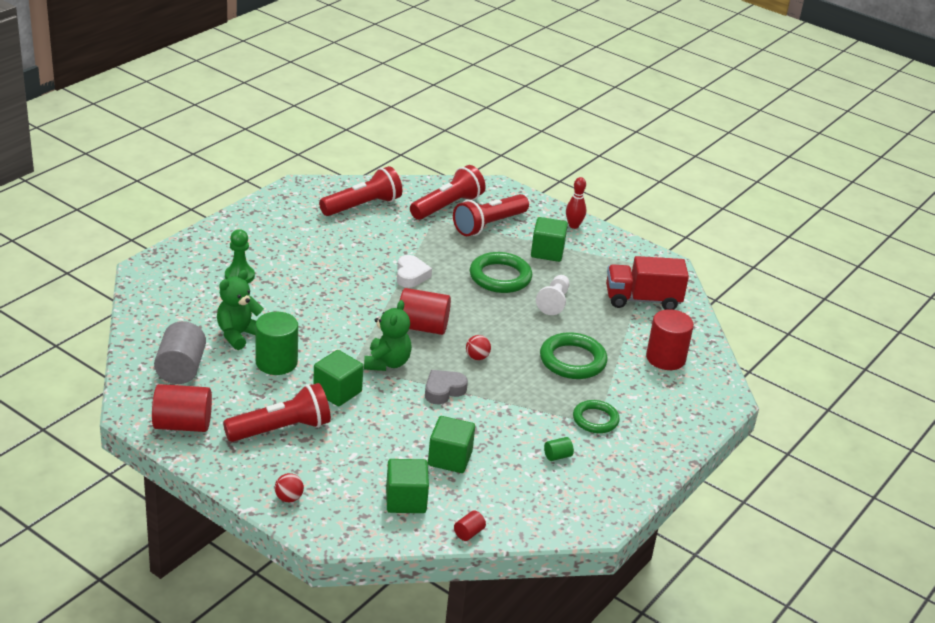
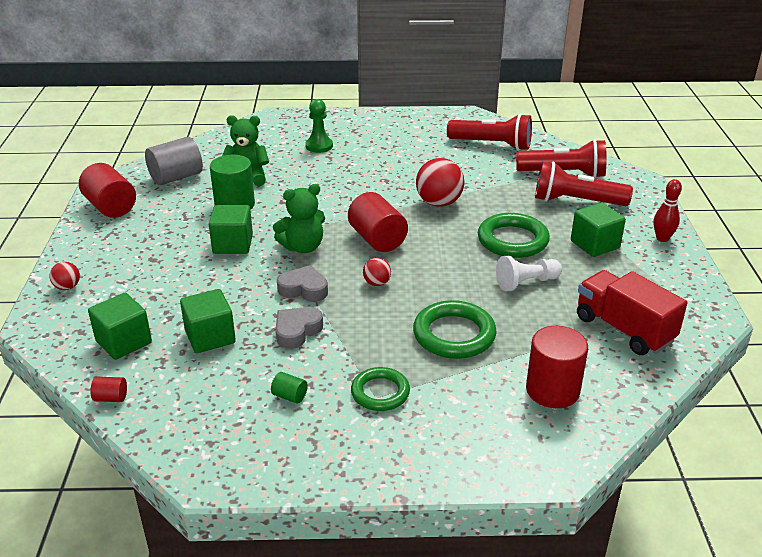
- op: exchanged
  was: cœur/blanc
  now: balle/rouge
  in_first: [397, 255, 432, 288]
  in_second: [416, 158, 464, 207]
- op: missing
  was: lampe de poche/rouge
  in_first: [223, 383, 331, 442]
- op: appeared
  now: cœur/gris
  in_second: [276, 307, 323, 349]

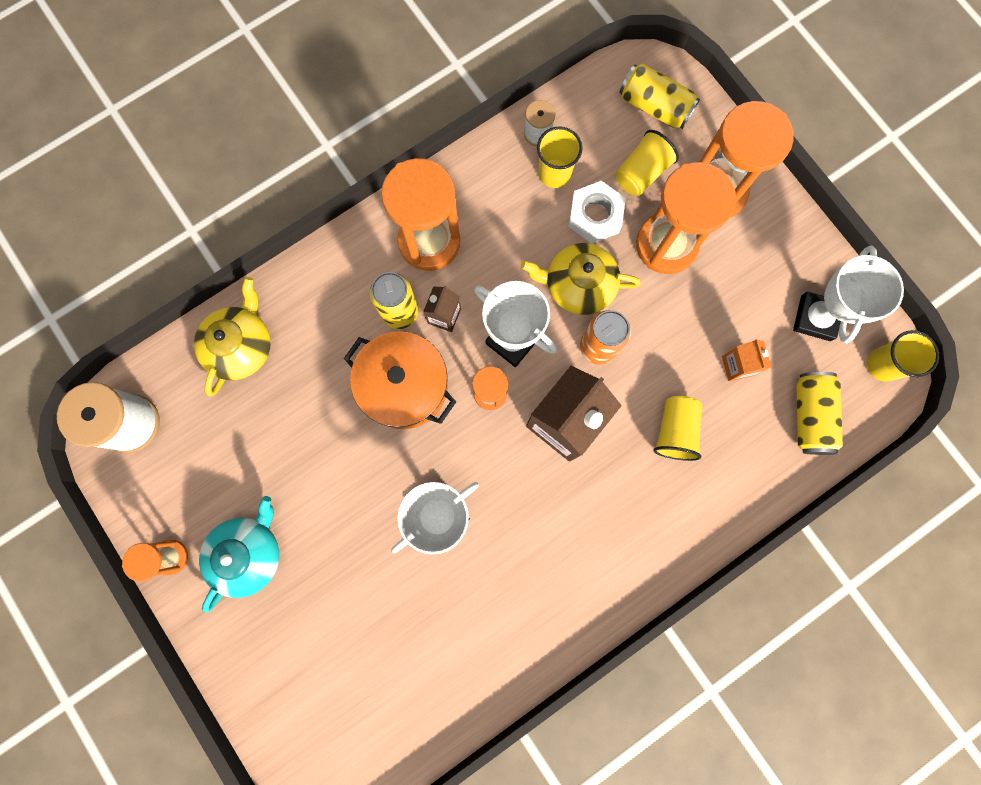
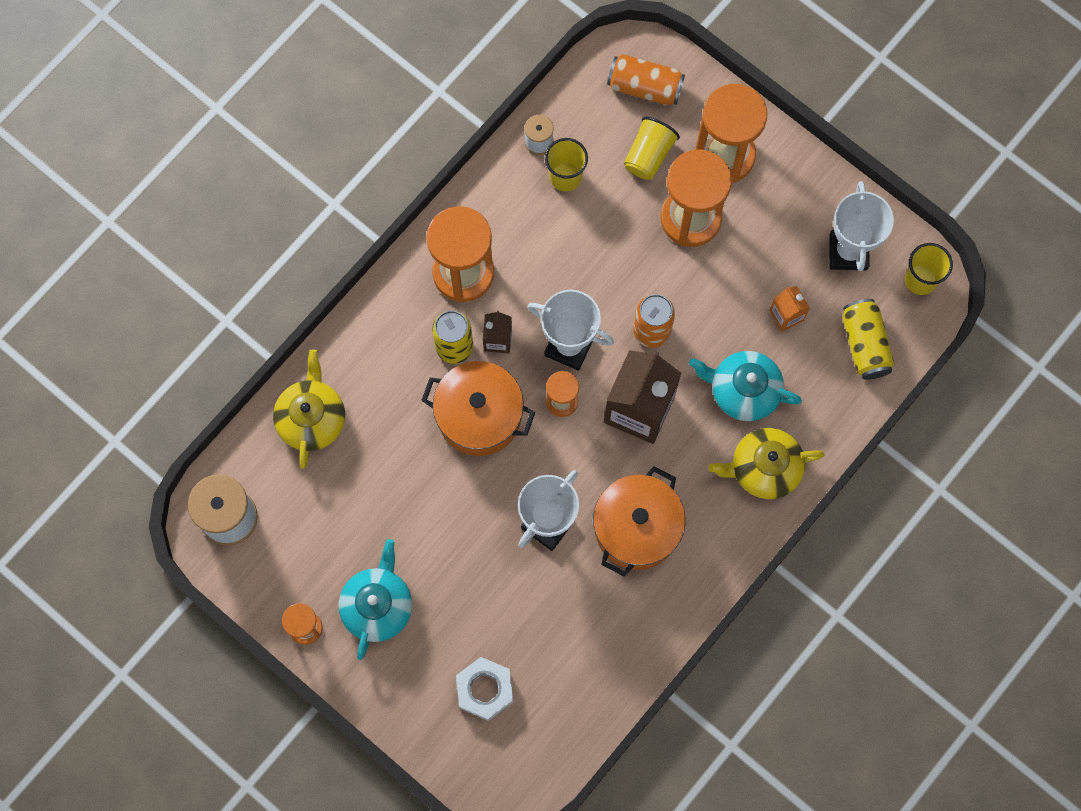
- op: colour
  was: canette/jaune
  now: canette/orange
  in_first: [620, 64, 700, 129]
  in_second: [607, 54, 685, 105]
- op: relocated
  was: écrou/blanc
  in_first: [568, 181, 626, 244]
  in_second: [456, 657, 513, 721]
- op: relocated
  was: théière/jaune
  in_first: [521, 243, 641, 315]
  in_second: [708, 428, 824, 499]
- op: exchanged
  was: gobelet/jaune
  now: théière/turquoise
  in_first: [653, 396, 703, 461]
  in_second: [689, 351, 802, 421]
- op: appeared
  now: marmite/orange
  in_second: [593, 466, 686, 576]

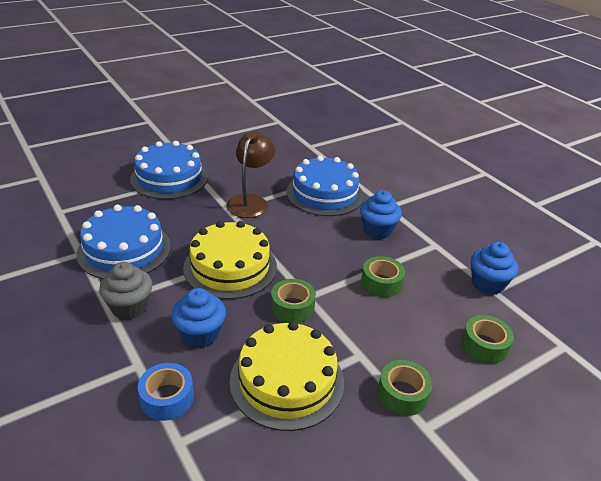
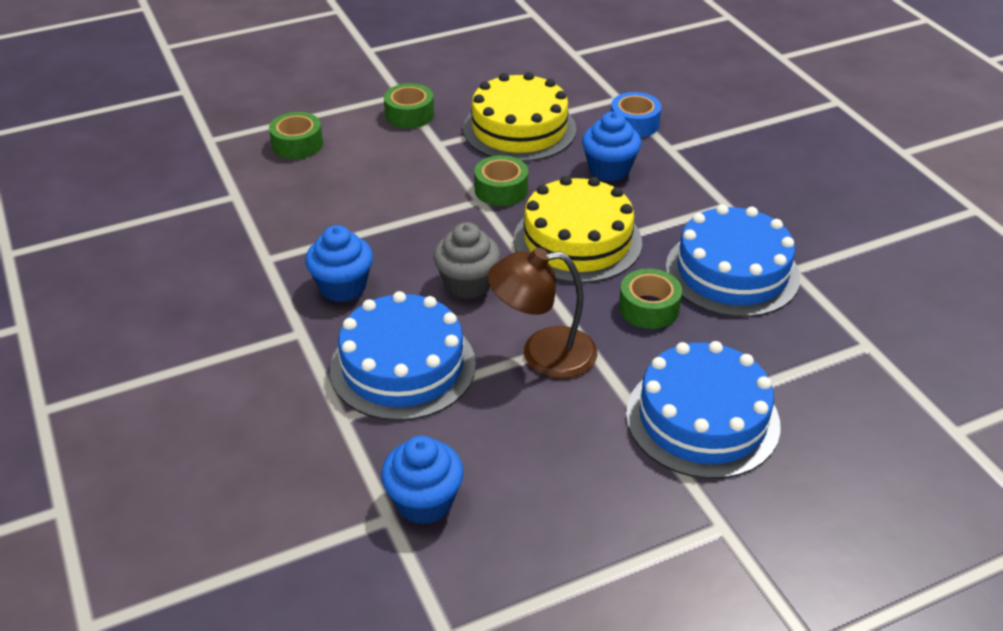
- op: spun
  was: lampe/marron
  in_first: [227, 131, 275, 218]
  in_second: [488, 248, 598, 379]
  clockwise: 60
- op: relocated
  was: muffin/bleu
  in_first: [471, 242, 518, 295]
  in_second: [381, 436, 464, 524]
- op: relocated
  was: ruban adhésif/vert
  in_first: [361, 256, 405, 297]
  in_second: [619, 269, 682, 329]
- op: relocated
  was: muffin/gris
  in_first: [99, 262, 153, 320]
  in_second: [433, 222, 500, 299]

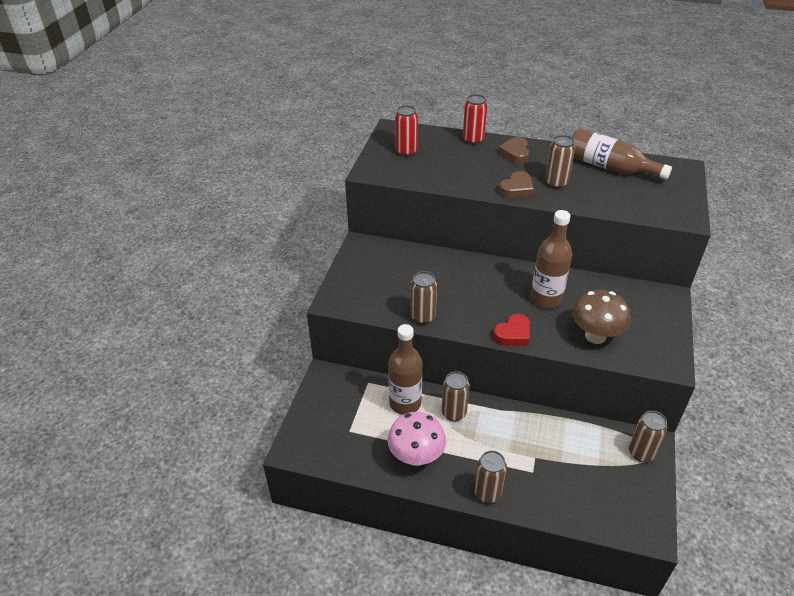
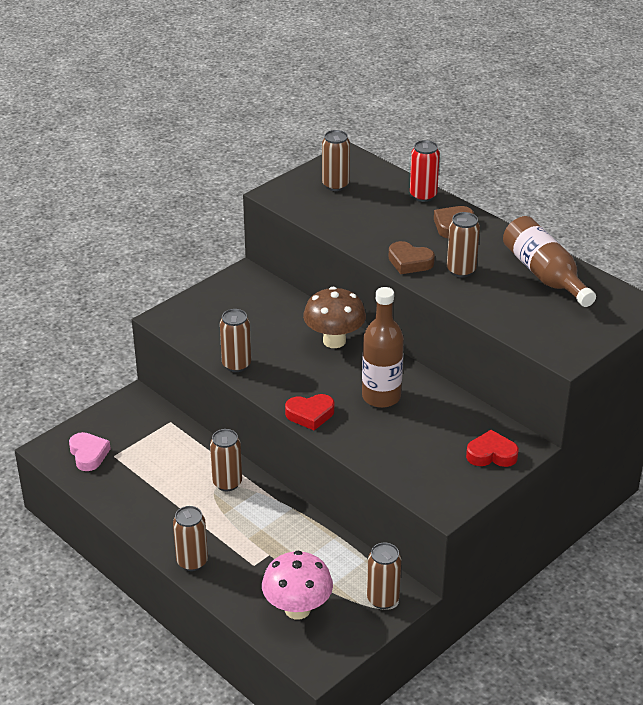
- op: colour
  was: canette/rouge
  now: canette/marron
  in_first: [395, 105, 418, 157]
  in_second: [322, 130, 350, 191]
- op: spun
  was: cœur/marron
  in_first: [499, 171, 534, 198]
  in_second: [389, 241, 435, 274]
  clockwise: 45
- op: relocated
  was: champignon/marron
  in_first: [572, 290, 631, 344]
  in_second: [303, 287, 366, 348]
- op: missing
  was: bouteille/marron
  in_first: [388, 324, 422, 415]
- op: relocated
  was: champignon/rose
  in_first: [388, 412, 446, 466]
  in_second: [262, 551, 333, 620]
- op: appeared
  now: cœur/rouge
  in_second: [466, 430, 519, 467]
- op: appeared
  now: cœur/rose
  in_second: [69, 432, 111, 471]

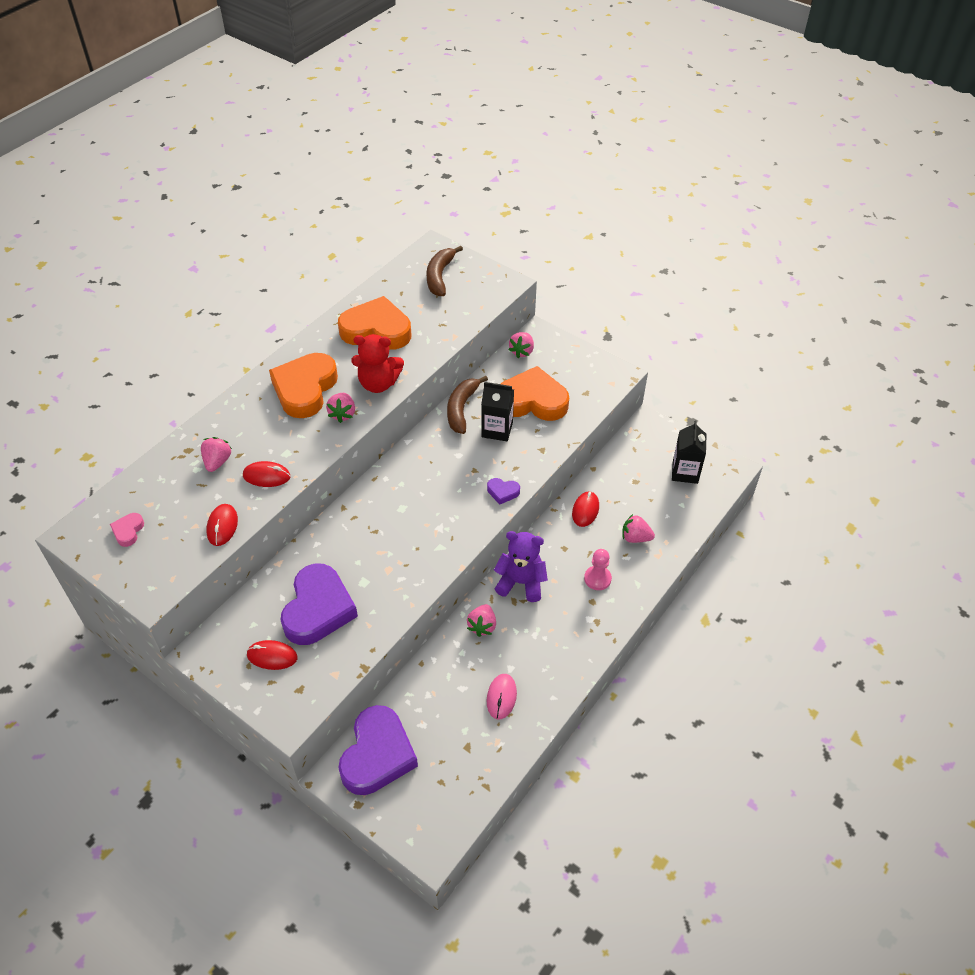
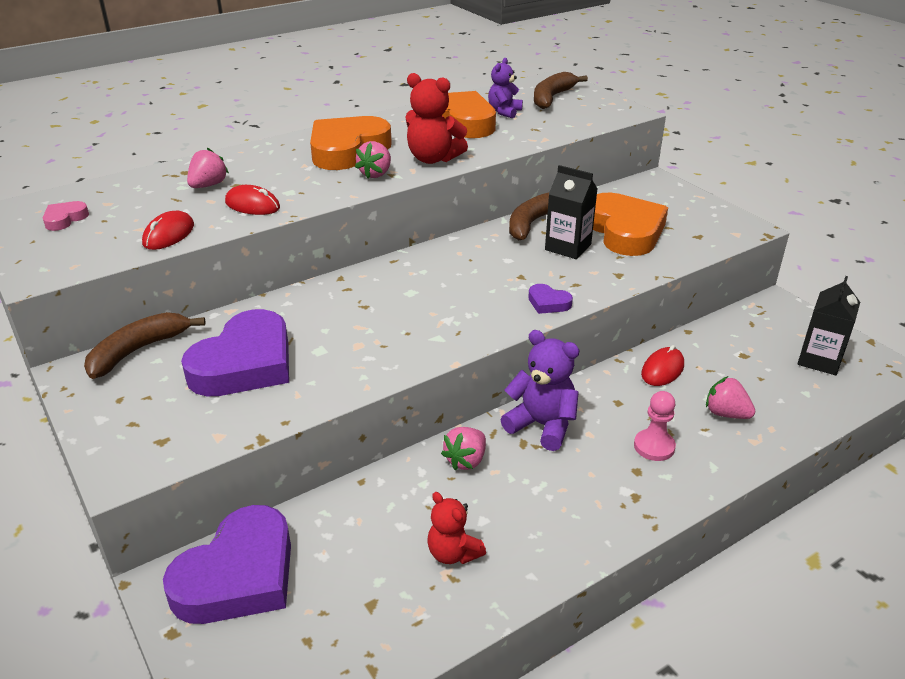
- op: missing
  was: fraise/rose
  in_first: [509, 332, 534, 358]
- op: spun
  was: cœur/orange
  in_first: [501, 366, 569, 421]
  in_second: [593, 193, 668, 256]
  clockwise: 45
- op: missing
  was: souris/rouge
  in_first: [247, 640, 298, 670]
- op: exchanged
  was: souris/rose
  now: ours en peluche/rouge
  in_first: [487, 674, 517, 719]
  in_second: [427, 492, 486, 564]
- op: appeared
  now: ours en peluche/violet
  in_second: [488, 58, 523, 118]
- op: appeared
  now: banane/marron
  in_second: [84, 312, 206, 379]

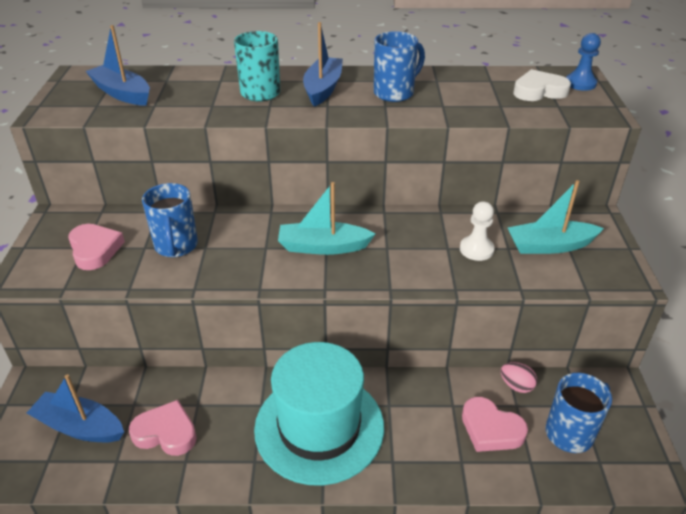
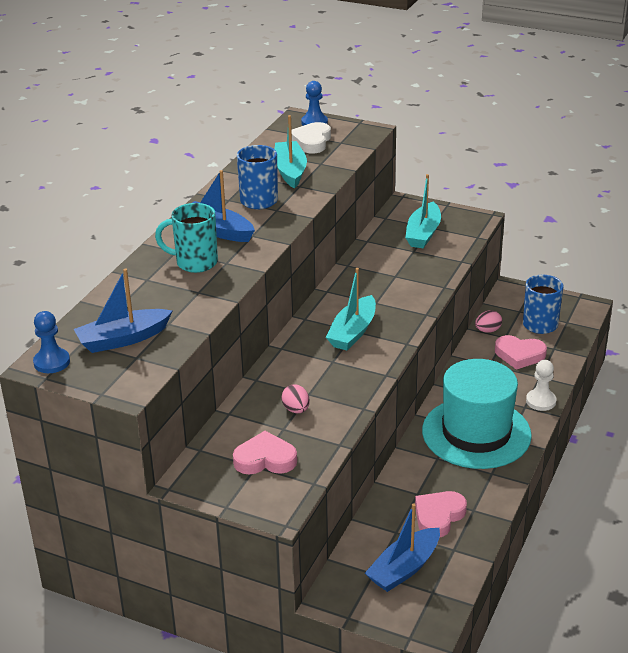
- op: exchanged
  was: tasse/bleu
  now: œuf/rose
  in_first: [142, 183, 198, 257]
  in_second: [281, 384, 310, 413]
- op: relocated
  was: pion/blanc
  in_first: [460, 201, 495, 261]
  in_second: [526, 360, 557, 411]
- op: spun
  was: cœur/rose
  in_first: [462, 397, 528, 452]
  in_second: [495, 335, 547, 370]
  clockwise: 45
- op: appeared
  now: bateau/turquoise
  in_second: [274, 115, 307, 189]
- op: appeared
  now: pion/bleu
  in_second: [33, 311, 70, 373]

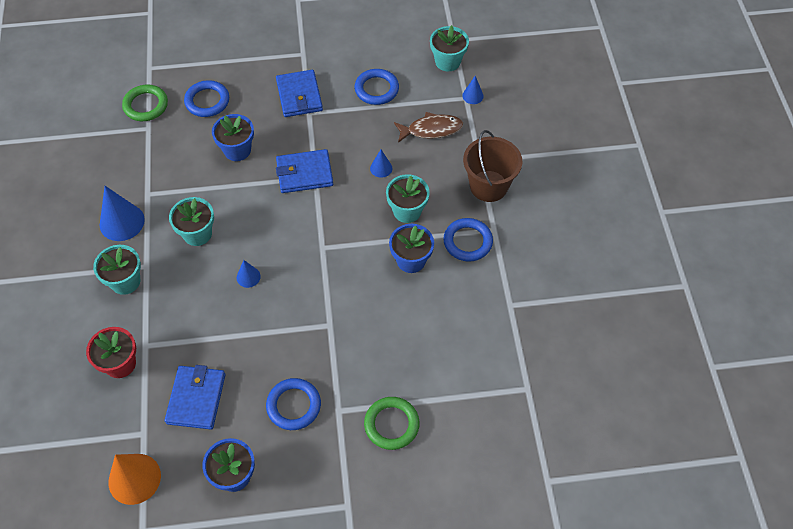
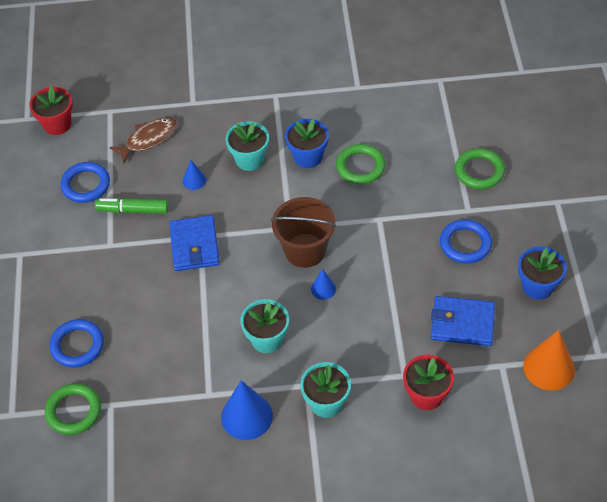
- op: colour
  was: pot de fleurs/turquoise
  now: pot de fleurs/rouge
  in_first: [430, 25, 469, 71]
  in_second: [29, 86, 73, 135]
- op: missing
  was: portefeuille/bleu
  in_first: [276, 70, 323, 117]
- op: missing
  was: cône/bleu
  in_first: [462, 76, 484, 104]
- op: spun
  was: poisson/marron
  in_first: [394, 112, 463, 143]
  in_second: [109, 117, 178, 163]
  clockwise: 60
- op: missing
  was: pot de fleurs/bleu
  in_first: [212, 114, 254, 161]
- op: relocated
  was: seau/marron
  in_first: [463, 130, 522, 202]
  in_second: [271, 197, 336, 268]
- op: missing
  was: anneau/bleu
  in_first: [443, 218, 493, 262]
- op: appeared
  now: anneau/vert
  in_second: [336, 144, 386, 184]
- op: appeared
  now: feutre/vert
  in_second: [95, 198, 169, 214]

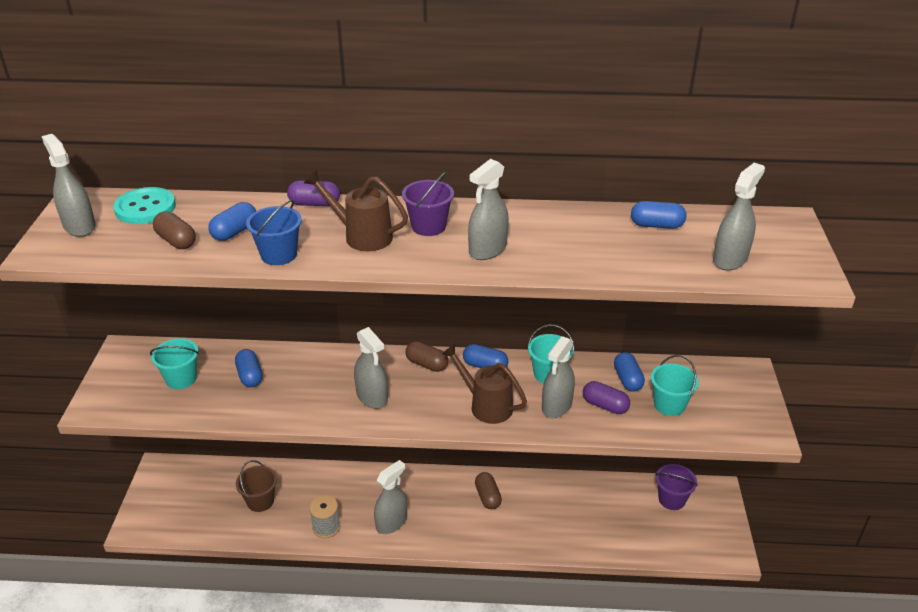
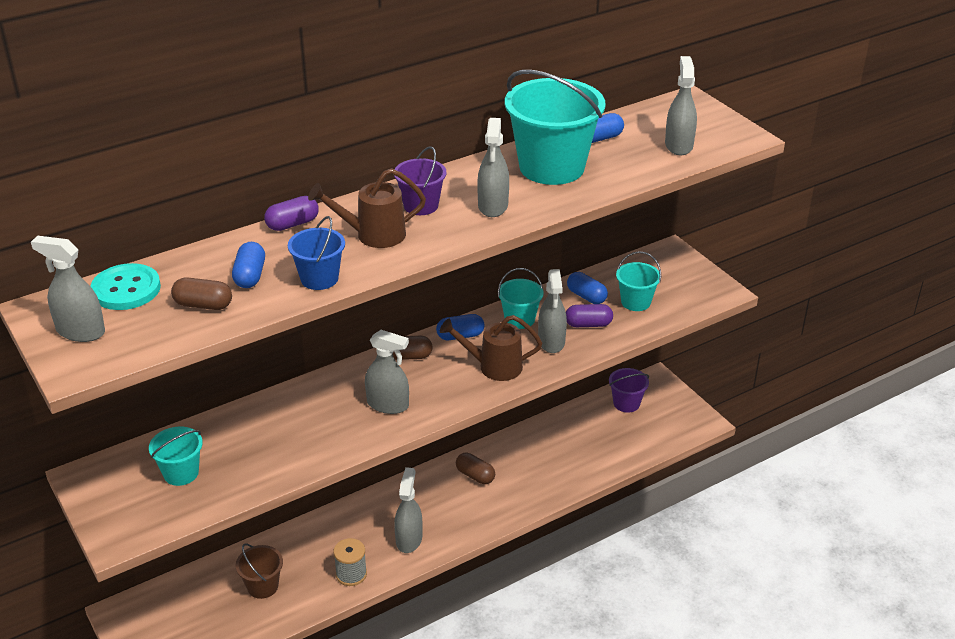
- op: missing
  was: gélule/bleu
  in_first: [235, 349, 263, 387]
- op: appeared
  now: seau/turquoise
  in_second: [505, 70, 606, 185]

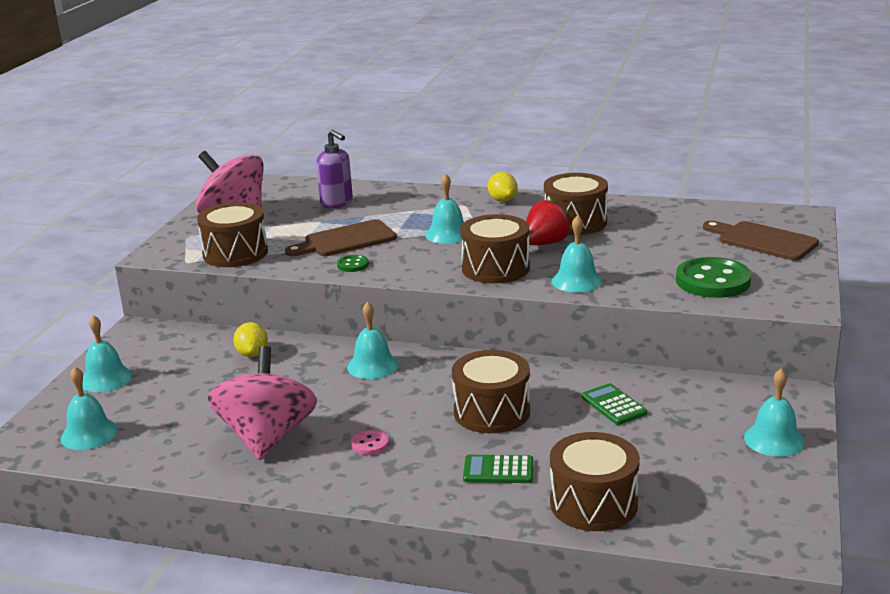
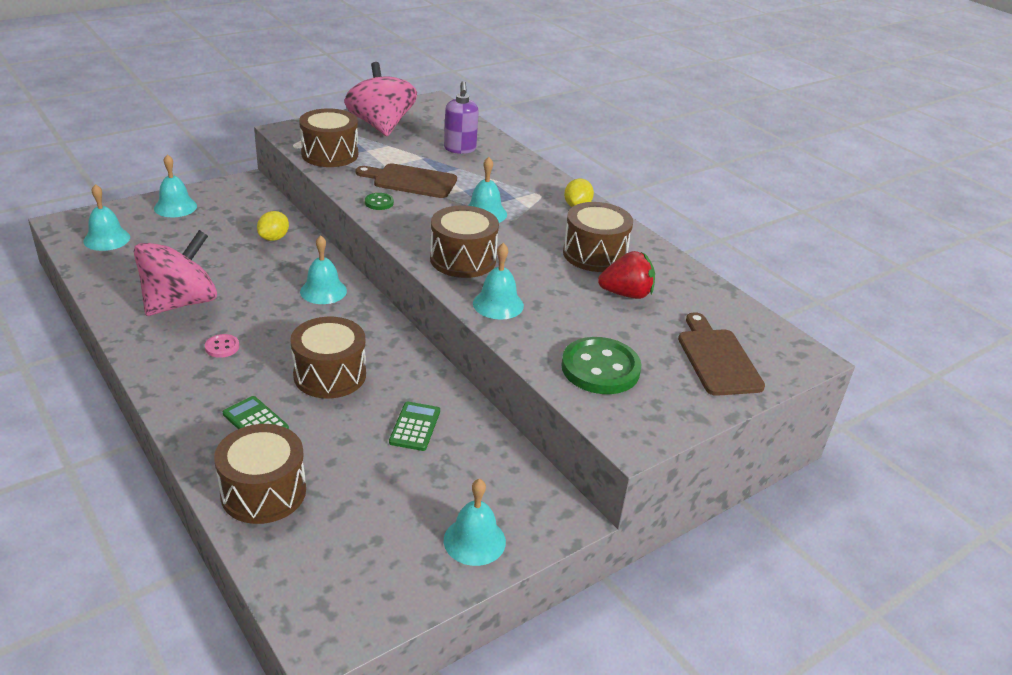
- op: relocated
  was: fraise/rouge
  in_first: [526, 198, 573, 245]
  in_second: [598, 251, 655, 299]

